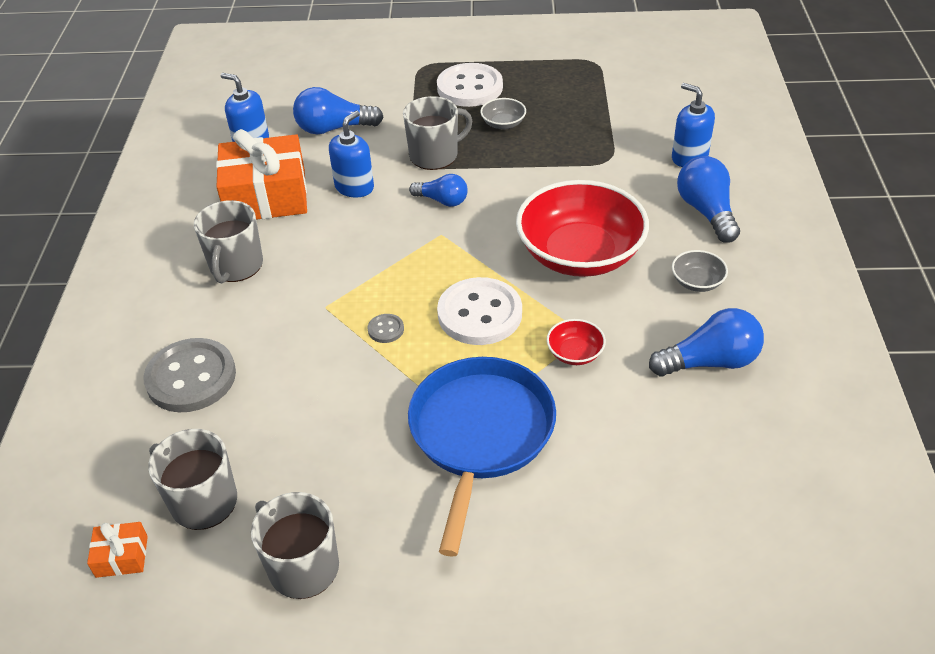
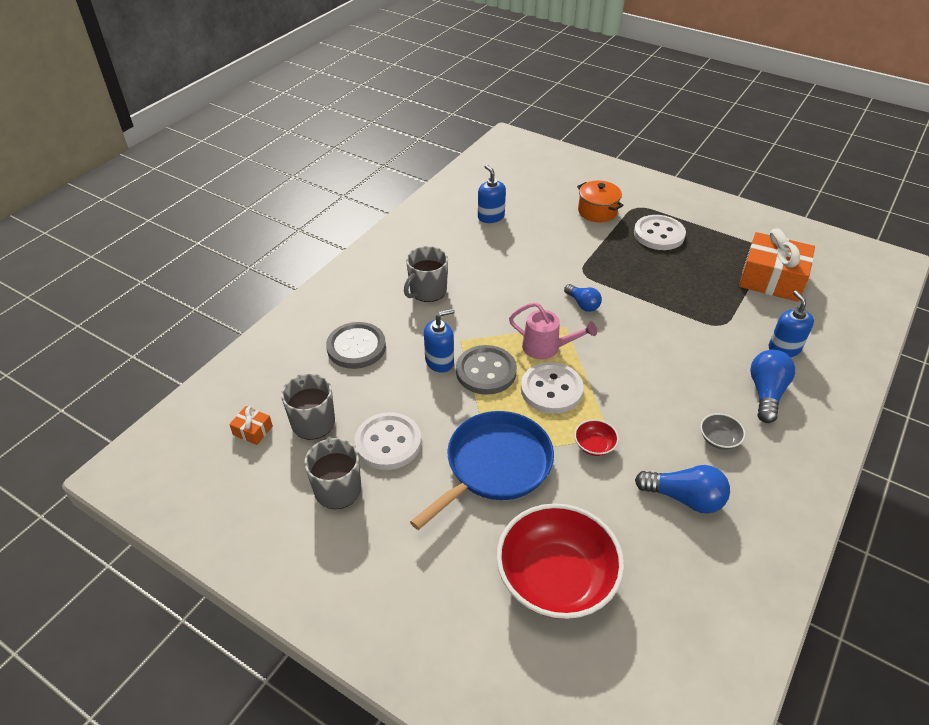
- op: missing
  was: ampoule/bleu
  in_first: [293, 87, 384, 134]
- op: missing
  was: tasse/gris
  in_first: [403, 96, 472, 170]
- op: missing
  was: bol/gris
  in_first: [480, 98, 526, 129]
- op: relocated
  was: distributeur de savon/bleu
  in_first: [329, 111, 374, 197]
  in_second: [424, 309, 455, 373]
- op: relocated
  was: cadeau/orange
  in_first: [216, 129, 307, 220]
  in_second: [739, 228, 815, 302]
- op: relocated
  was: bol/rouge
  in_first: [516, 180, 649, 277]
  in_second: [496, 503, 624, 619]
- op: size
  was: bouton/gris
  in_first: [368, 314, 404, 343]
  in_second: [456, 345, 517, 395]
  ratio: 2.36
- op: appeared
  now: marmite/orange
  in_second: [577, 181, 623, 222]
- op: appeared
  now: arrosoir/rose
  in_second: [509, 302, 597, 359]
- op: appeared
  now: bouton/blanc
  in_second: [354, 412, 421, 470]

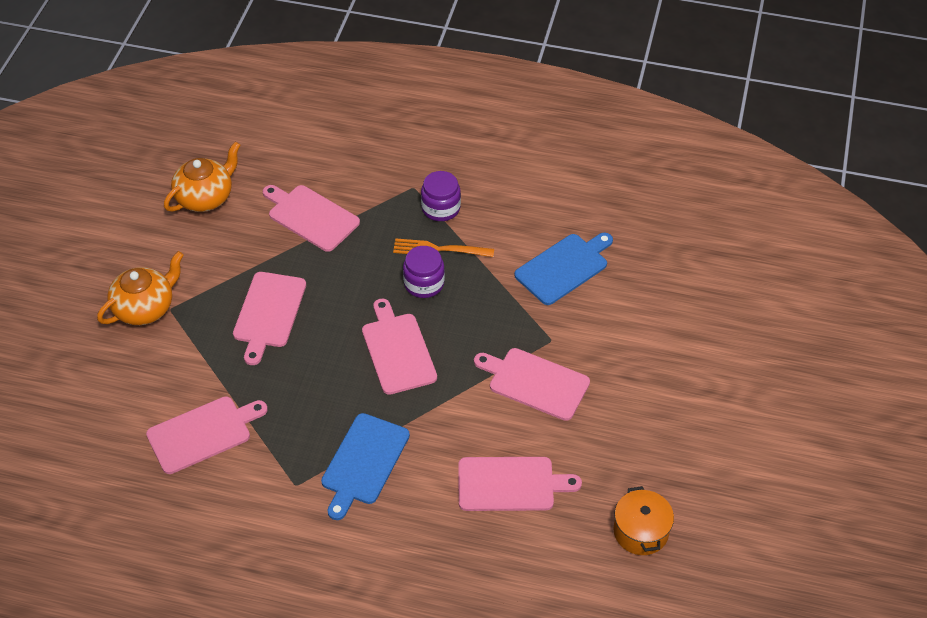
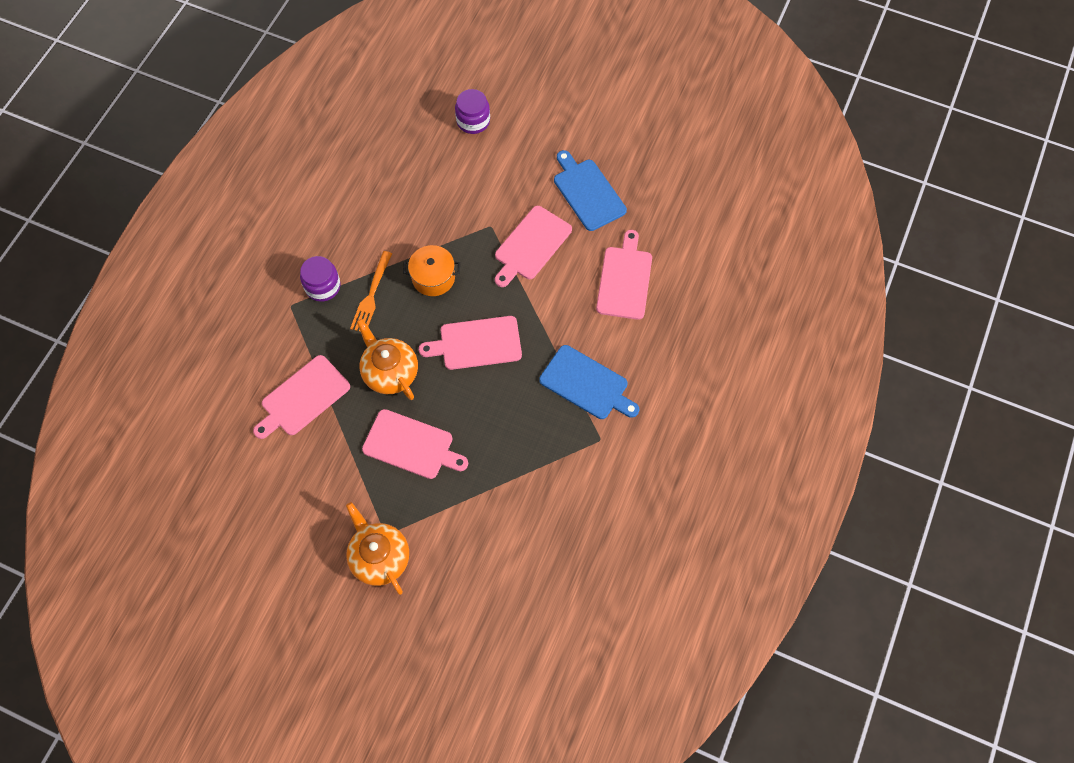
- op: relocated
  was: théière/orange
  in_first: [164, 141, 241, 212]
  in_second: [357, 319, 418, 400]
- op: relocated
  was: planche à découper/bleu
  in_first: [514, 233, 613, 305]
  in_second: [554, 150, 627, 231]
- op: relocated
  was: bocal/violet
  in_first: [403, 246, 445, 298]
  in_second: [455, 89, 490, 134]
- op: missing
  was: planche à découper/rose
  in_first: [146, 396, 268, 474]
- op: relocated
  was: marmite/orange
  in_first: [614, 486, 674, 555]
  in_second: [403, 245, 460, 296]

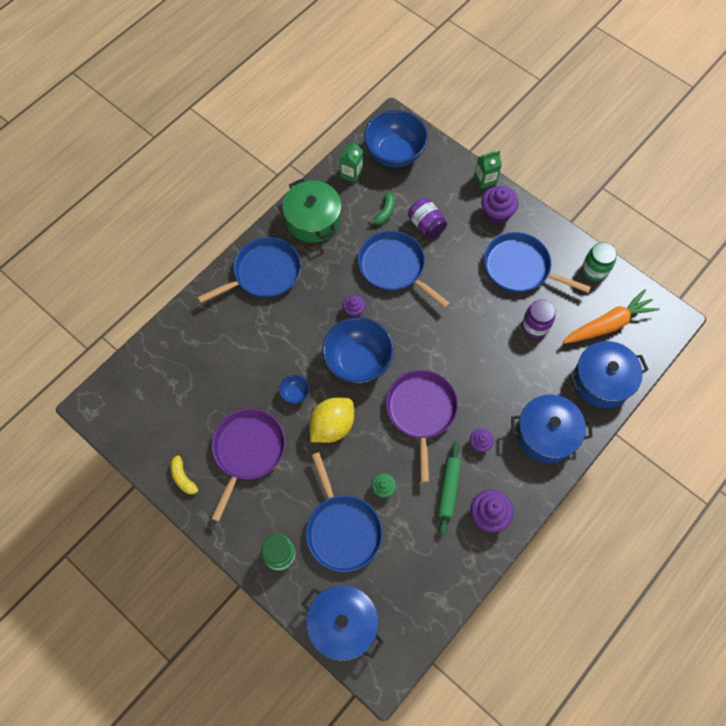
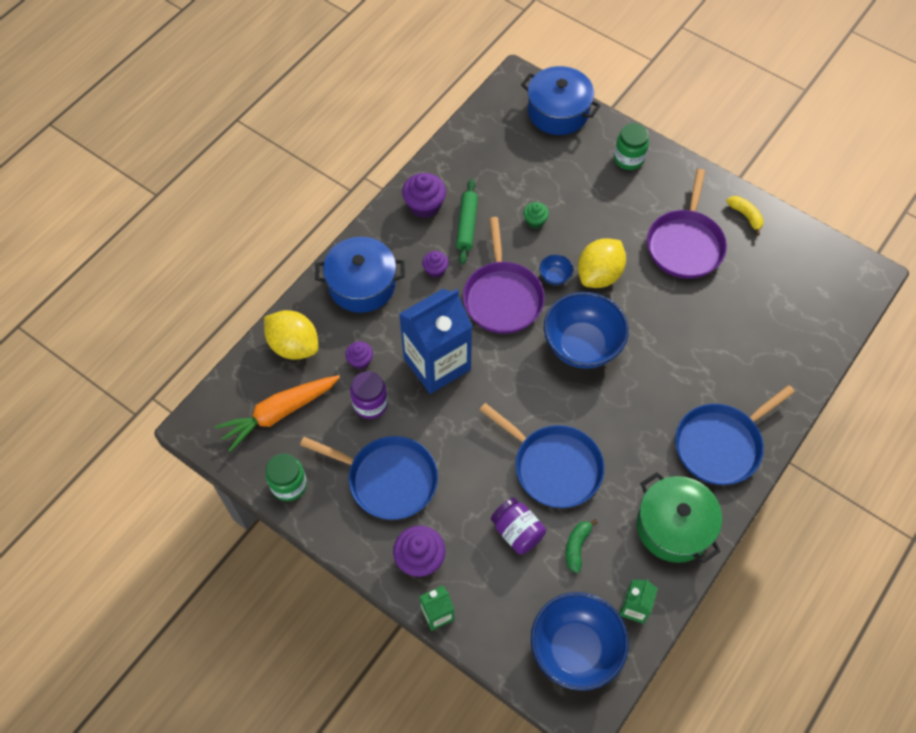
- op: relocated
  was: muffin/violet
  in_first: [343, 295, 365, 318]
  in_second: [345, 341, 373, 369]
- op: exchanged
  was: marmite/bleu
  now: citron/jaune
  in_first: [569, 341, 649, 408]
  in_second: [264, 310, 318, 360]
- op: relocated
  was: bol/bleu
  in_first: [279, 375, 309, 404]
  in_second: [539, 254, 573, 285]
- op: missing
  was: poêle/bleu
  in_first: [306, 452, 383, 572]
- op: appeared
  now: brique de lait/bleu
  in_second: [399, 289, 473, 394]

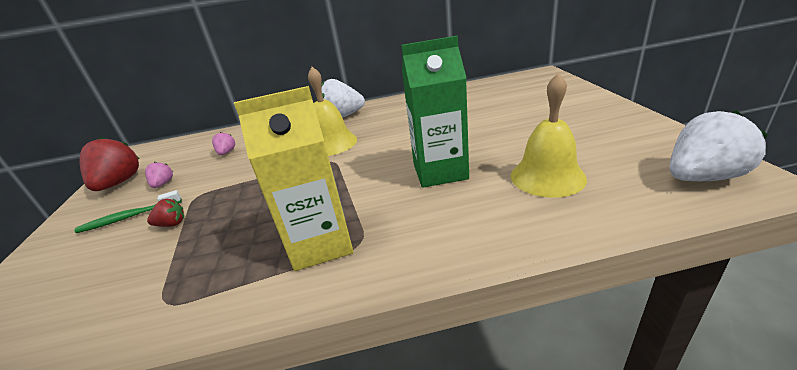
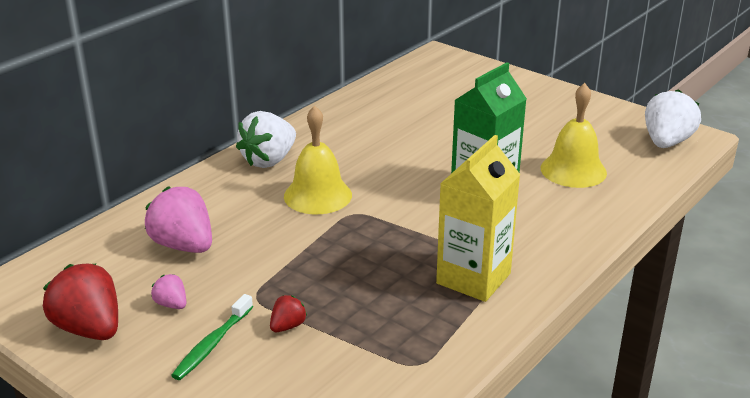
- op: size
  was: fraise/rose
  in_first: [212, 132, 235, 155]
  in_second: [145, 186, 212, 253]
  ratio: 2.07

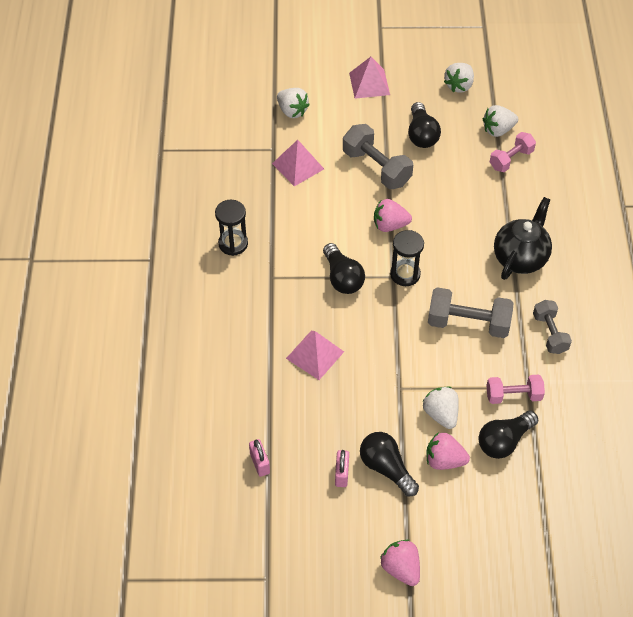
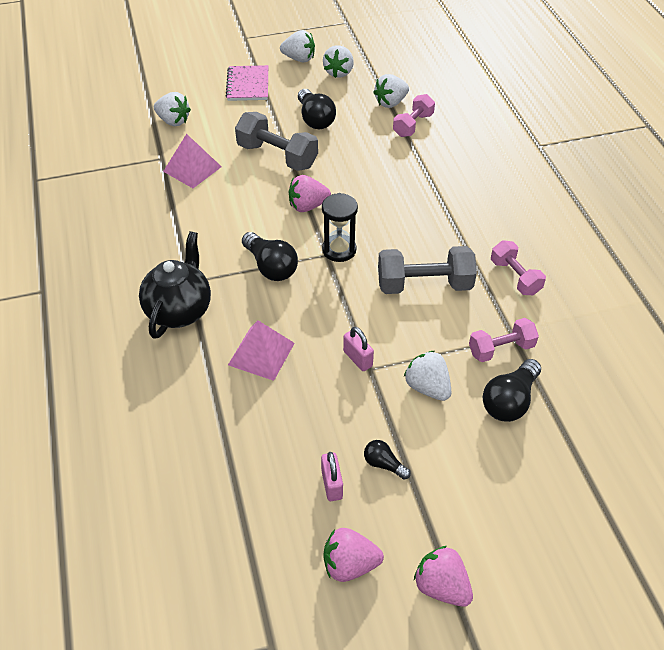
- op: exchanged
  was: pyramide/rose
  now: carnet/rose
  in_first: [349, 57, 390, 99]
  in_second: [226, 65, 268, 101]
- op: relocated
  was: théière/noir
  in_first: [494, 197, 552, 280]
  in_second: [139, 231, 211, 339]
- op: missing
  was: sablier/noir
  in_first: [215, 200, 248, 256]
- op: colour
  was: haltère/gris
  now: haltère/rose
  in_first: [533, 300, 572, 354]
  in_second: [491, 240, 546, 295]
- op: size
  was: ampoule/noir
  in_first: [360, 432, 419, 496]
  in_second: [364, 440, 411, 480]
  ratio: 0.56
- op: relocated
  was: fraise/rose
  in_first: [427, 432, 470, 470]
  in_second: [324, 528, 384, 582]
- op: relocated
  was: cadenas/rose
  in_first: [249, 439, 270, 477]
  in_second: [343, 327, 374, 371]
- op: appeared
  now: fraise/blanc
  in_second: [280, 30, 315, 62]

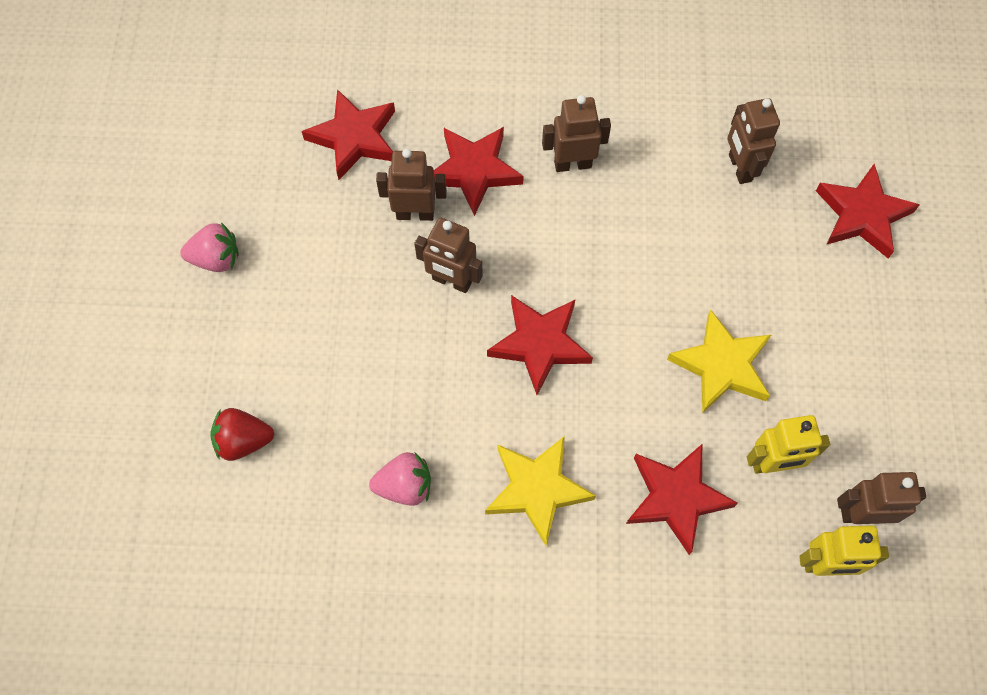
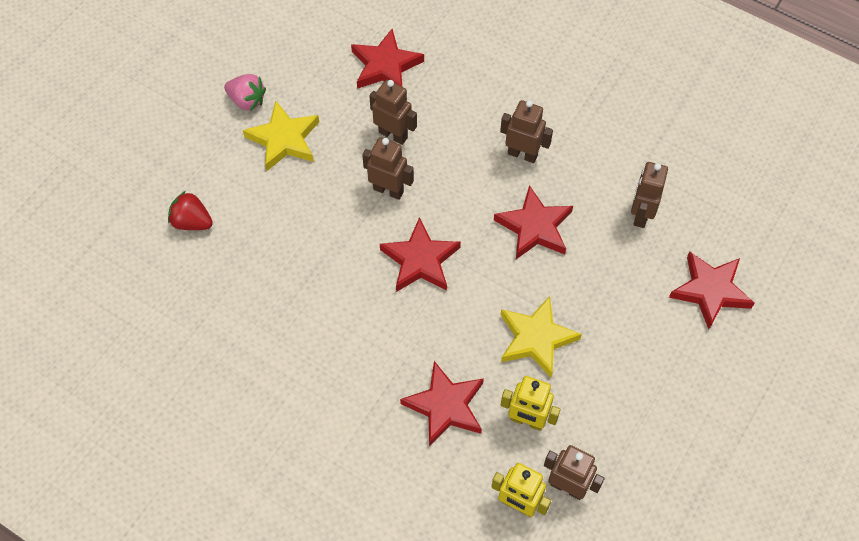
- op: relocated
  was: étoile/rouge
  in_first: [434, 127, 524, 216]
  in_second: [494, 185, 573, 259]
- op: spun
  was: robot/marron
  in_first: [414, 218, 483, 293]
  in_second: [362, 137, 414, 200]
  clockwise: 150
- op: relocated
  was: étoile/jaune
  in_first: [485, 436, 596, 546]
  in_second: [243, 101, 319, 171]
- op: missing
  was: fraise/rose
  in_first: [369, 452, 431, 506]

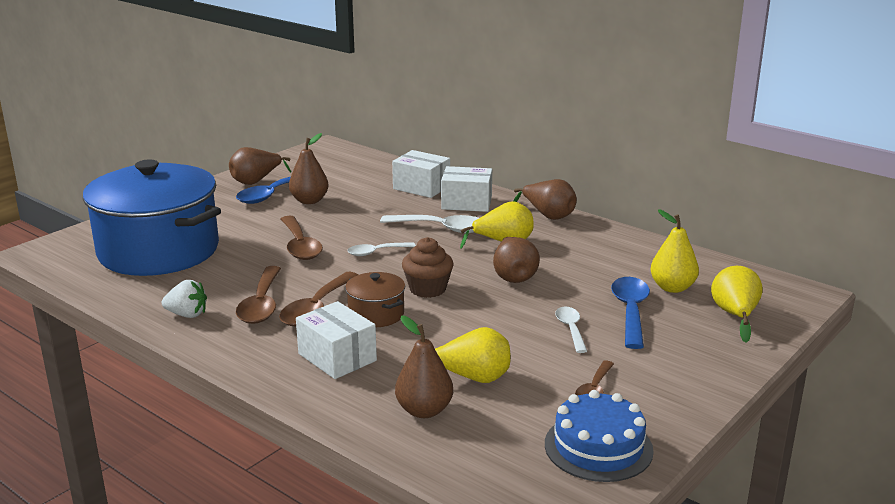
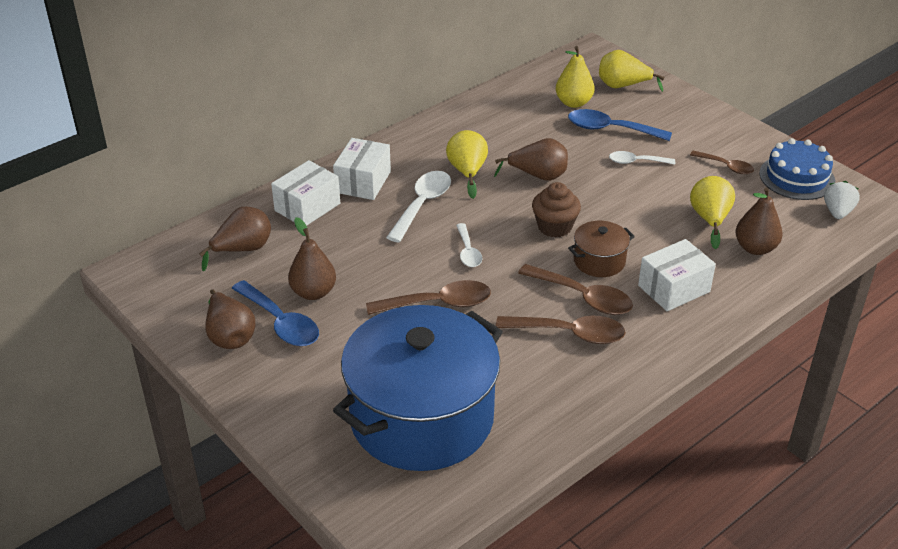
- op: relocated
  was: poire/marron
  in_first: [513, 179, 577, 220]
  in_second: [199, 206, 271, 271]
- op: relocated
  was: fraise/blanc
  in_first: [162, 280, 207, 318]
  in_second: [824, 181, 860, 219]

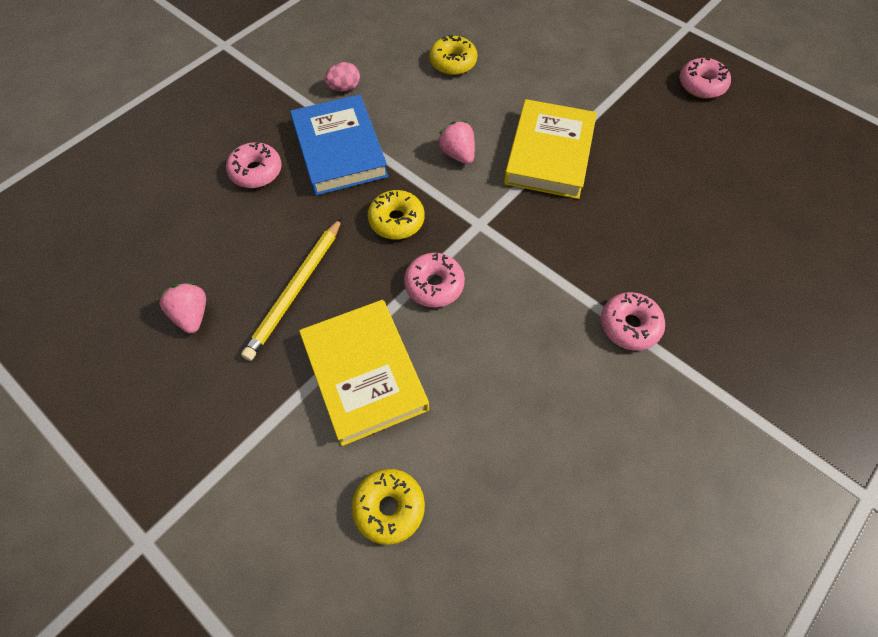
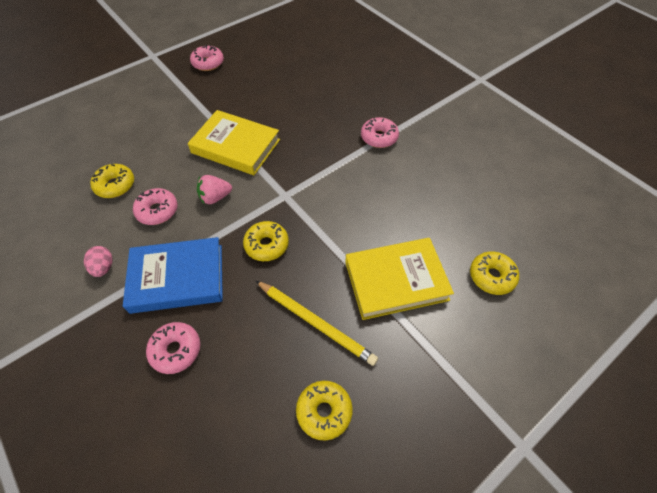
- op: relocated
  was: beignet/rose
  in_first: [404, 253, 465, 308]
  in_second: [133, 188, 177, 225]
- op: exchanged
  was: fraise/rose
  now: beignet/jaune
  in_first: [158, 283, 206, 333]
  in_second: [296, 381, 353, 441]

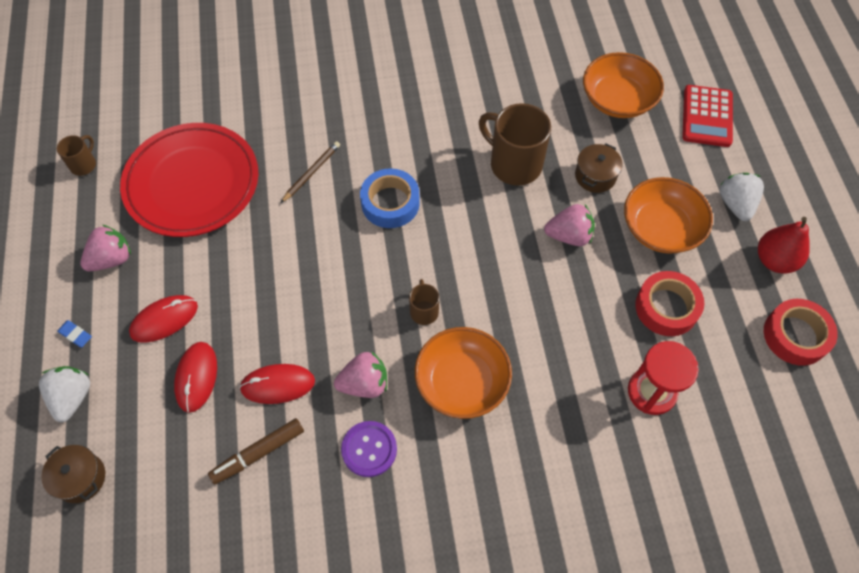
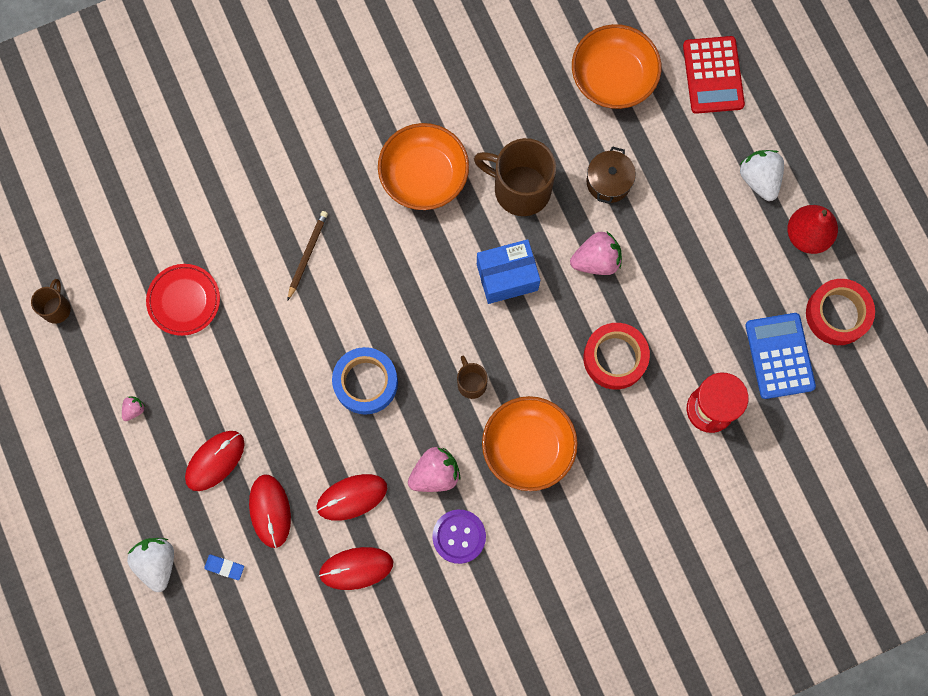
- op: size
  was: assiette/rouge
  in_first: [120, 123, 258, 237]
  in_second: [146, 264, 220, 336]
  ratio: 0.49
- op: relocated
  was: ruban adhésif/bleu
  in_first: [360, 168, 420, 228]
  in_second: [332, 347, 398, 415]
- op: relocated
  was: bol/orange
  in_first: [624, 177, 713, 254]
  in_second: [378, 123, 469, 210]
- op: size
  was: fraise/rose
  in_first: [80, 225, 131, 271]
  in_second: [122, 396, 145, 421]
  ratio: 0.5
- op: relocated
  was: ruban adhésif/rouge
  in_first: [635, 271, 704, 336]
  in_second: [583, 323, 650, 390]
- op: relocated
  was: gomme/bleu
  in_first: [57, 320, 92, 348]
  in_second: [204, 555, 244, 580]
- op: exchanged
  was: feutre/marron
  now: souris/rouge
  in_first: [208, 418, 304, 485]
  in_second: [319, 547, 393, 590]
- op: missing
  was: marmite/marron
  in_first: [41, 445, 105, 503]
- op: appeared
  now: boîte/bleu
  in_second: [477, 239, 540, 304]
- op: appeared
  now: calculatrice/bleu
  in_second: [745, 313, 816, 399]

